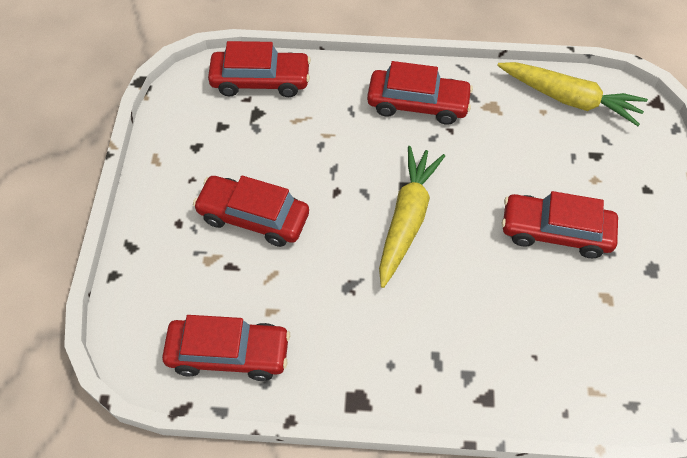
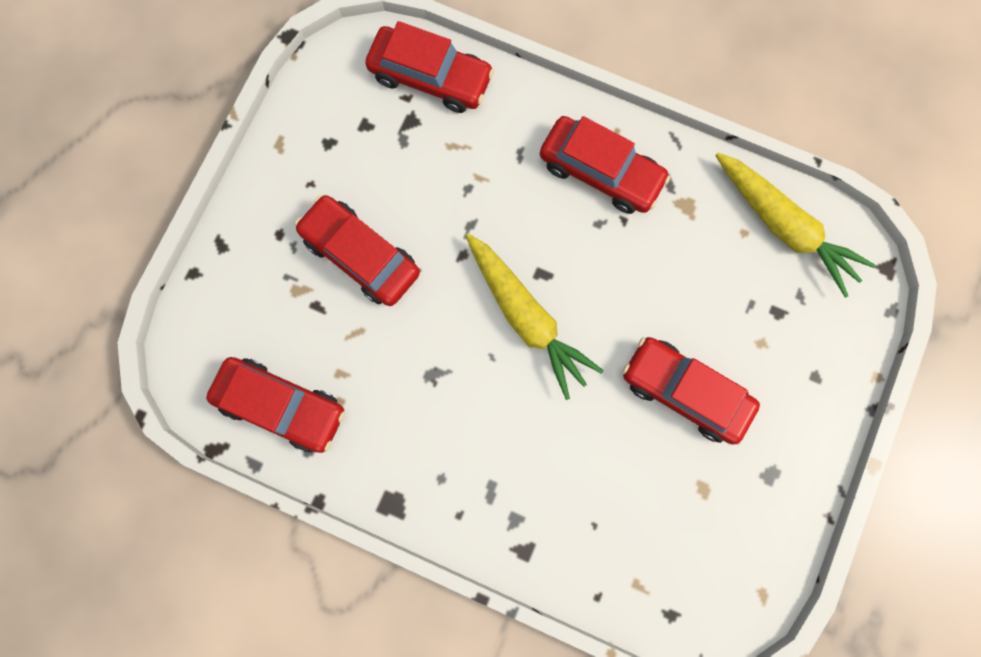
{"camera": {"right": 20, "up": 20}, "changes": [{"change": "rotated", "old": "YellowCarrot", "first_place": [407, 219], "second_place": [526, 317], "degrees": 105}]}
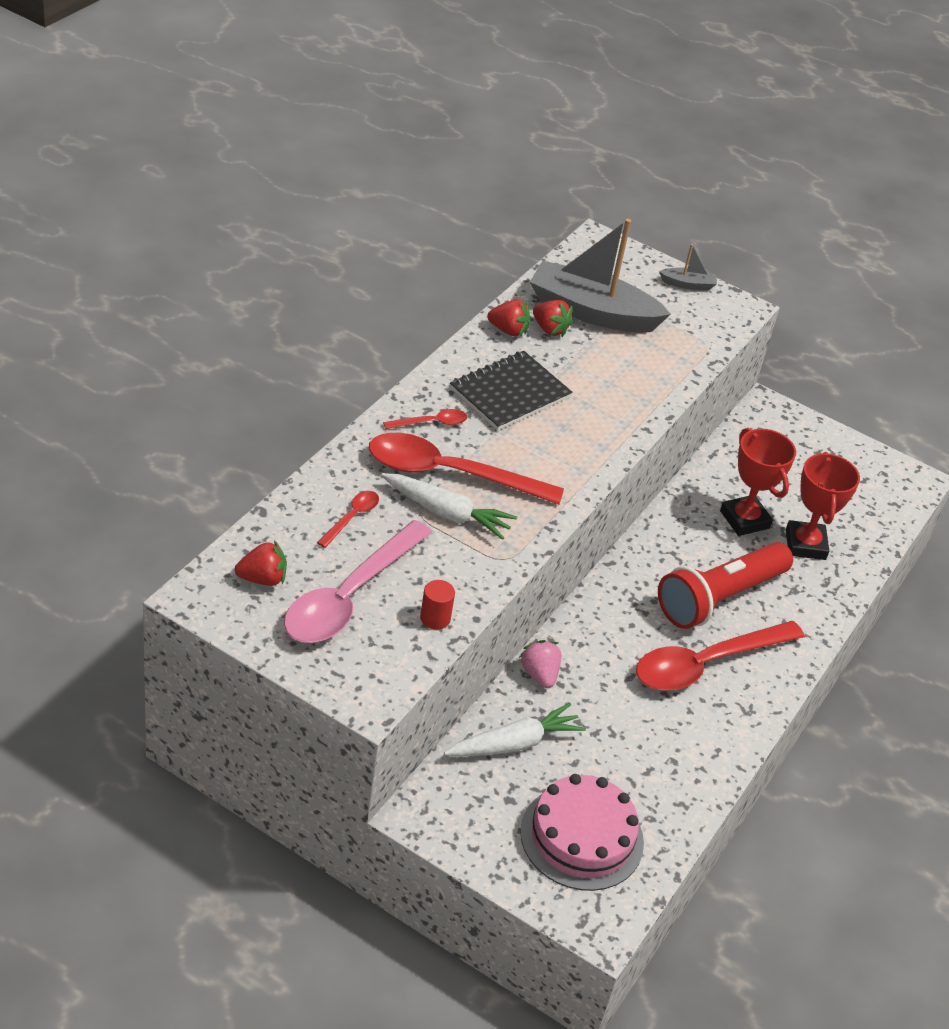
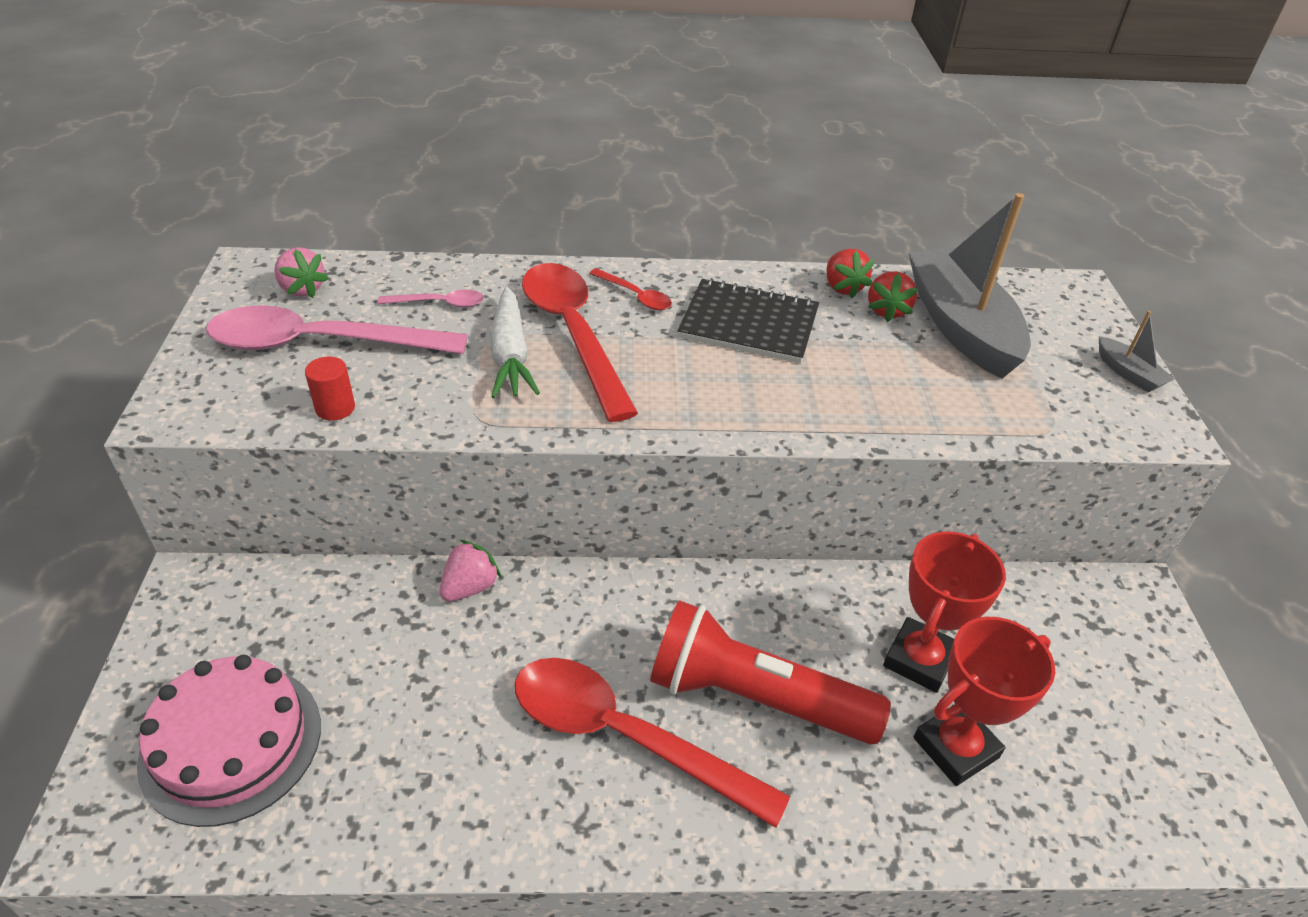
{"camera": {"right": 60, "up": 0}, "changes": [{"change": "repainted", "old": "RedStrawberry", "new": "PinkStrawberry", "first_place": [263, 579], "second_place": [302, 289]}, {"change": "repainted", "old": "RedSpoon", "new": "PinkSpoon", "first_place": [352, 517], "second_place": [440, 303]}, {"change": "gone", "old": "WhiteCarrot", "first_place": [514, 743]}]}
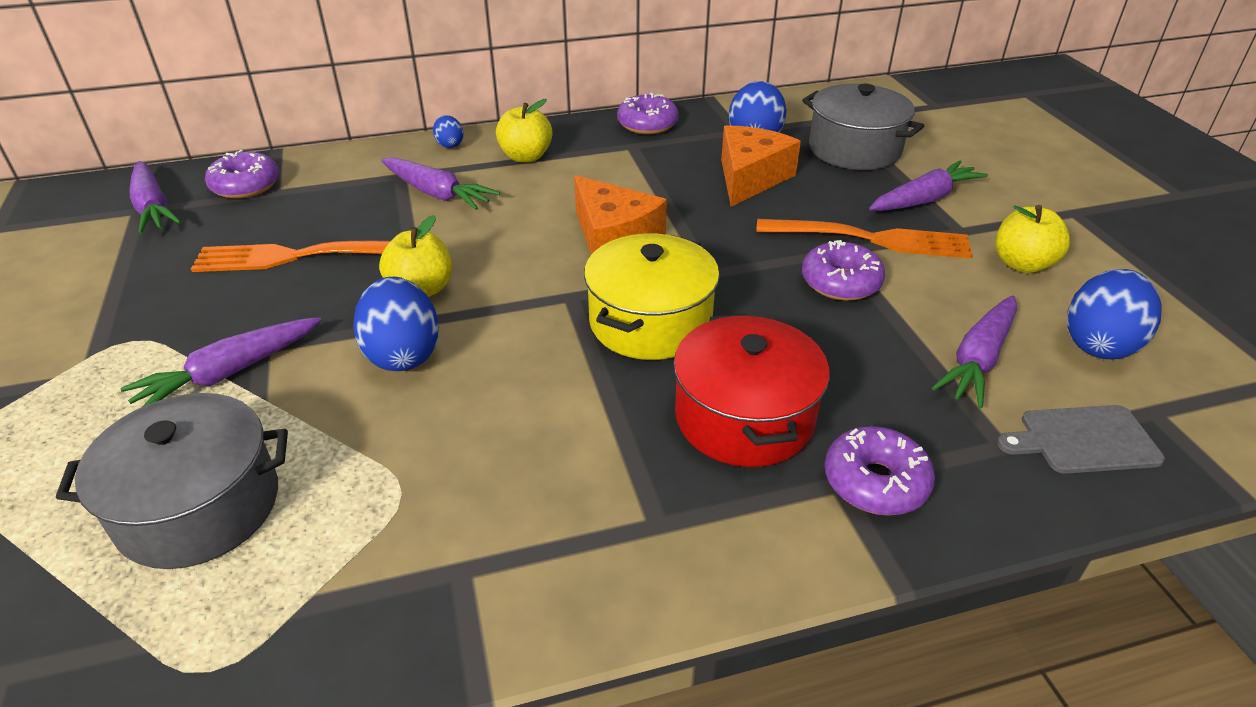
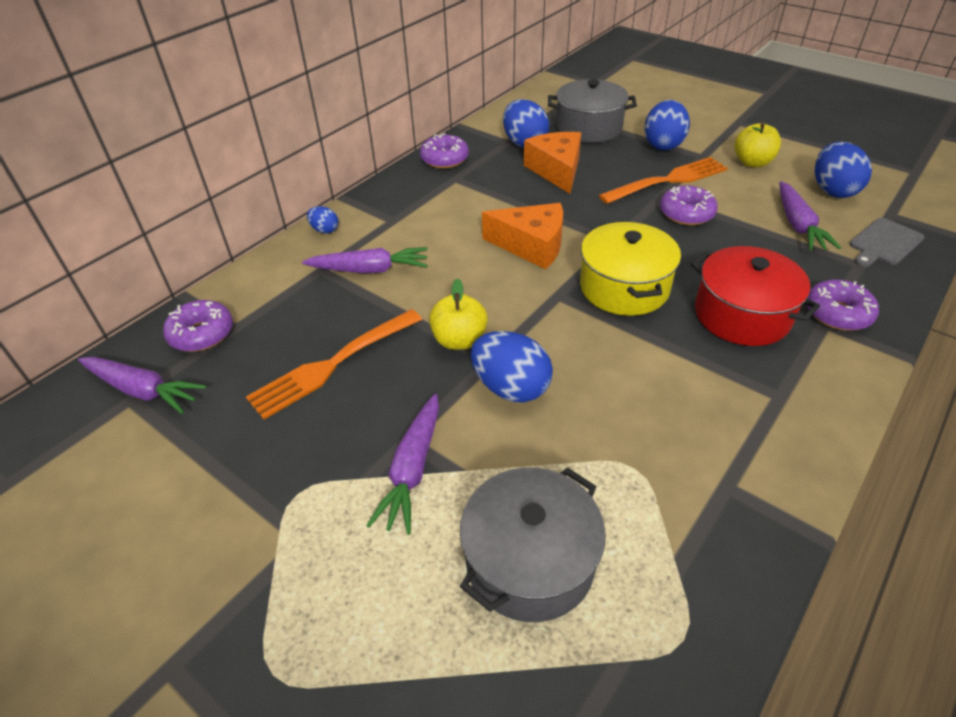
{"camera": {"right": -35, "up": 5}, "changes": [{"change": "swapped", "old": "PurpleCarrot", "new": "BlueEgg", "first_place": [924, 199], "second_place": [663, 145]}, {"change": "gone", "old": "YellowApple", "first_place": [526, 157]}]}
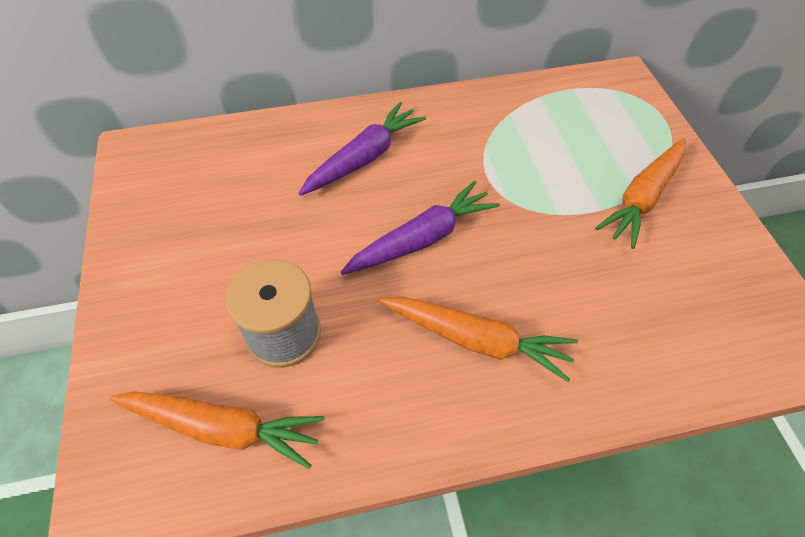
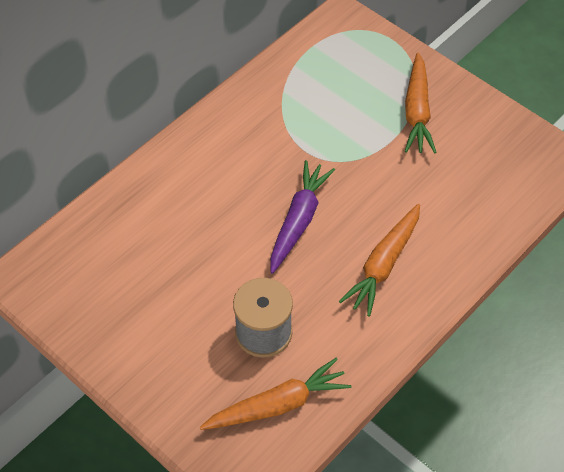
{"camera": {"right": -35, "up": 0}, "changes": [{"change": "rotated", "old": "OrangeCarrot", "first_place": [477, 340], "second_place": [383, 265], "degrees": 135}, {"change": "gone", "old": "PurpleCarrot", "first_place": [364, 157]}]}
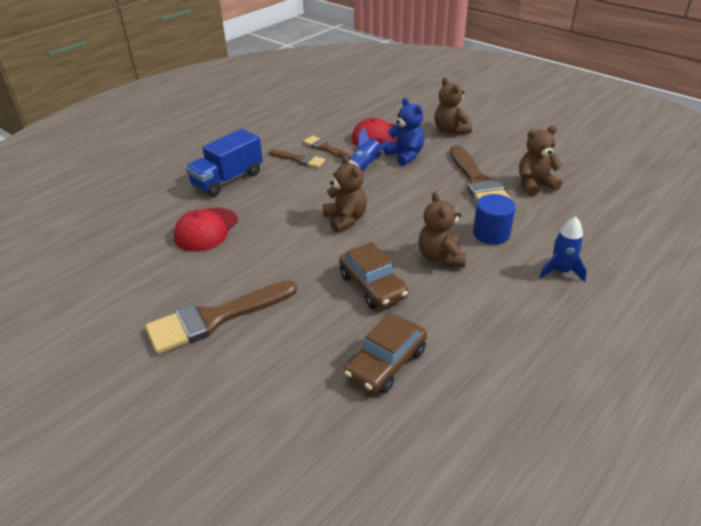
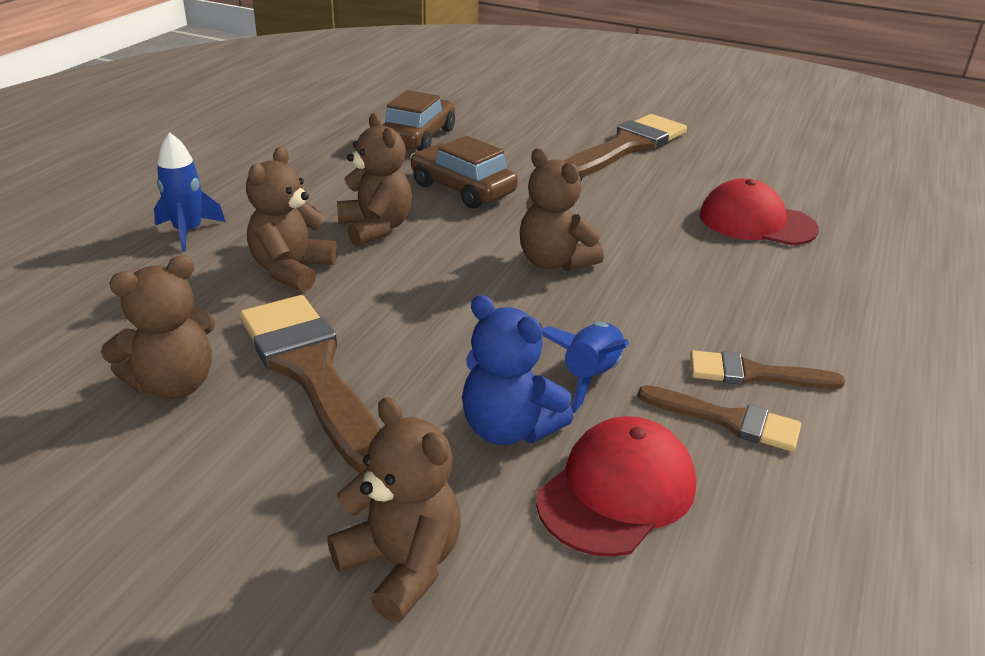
{"camera": {"right": 160, "up": -5}, "changes": [{"change": "swapped", "old": "BlueCylinder", "new": "BrownTeddyBear", "first_place": [491, 233], "second_place": [292, 270]}, {"change": "rotated", "old": "RedCap", "first_place": [206, 230], "second_place": [756, 222], "degrees": -75}, {"change": "gone", "old": "BlueTruck", "first_place": [228, 179]}]}
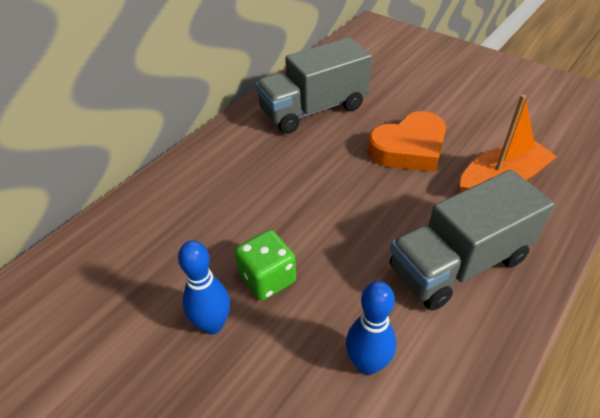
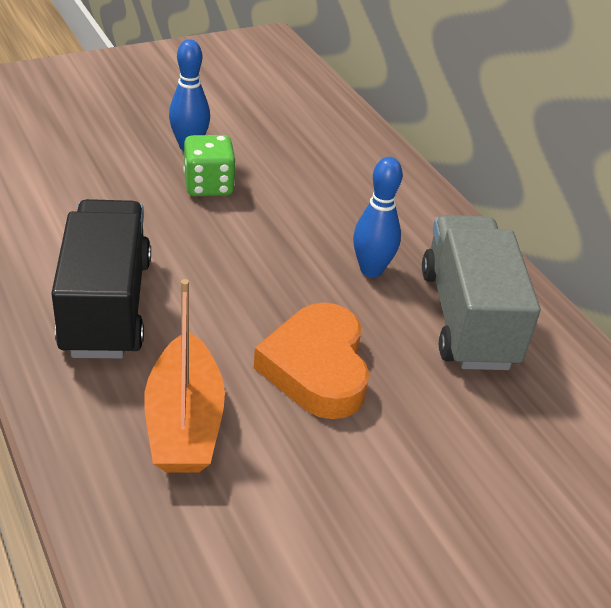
{"camera": {"right": 110, "up": -5}, "changes": [{"change": "repainted", "old": "GreyTruck", "new": "BlackTruck", "first_place": [458, 264], "second_place": [106, 306]}, {"change": "shifted", "old": "BlueBowlingPin", "first_place": [367, 364], "second_place": [371, 270]}]}
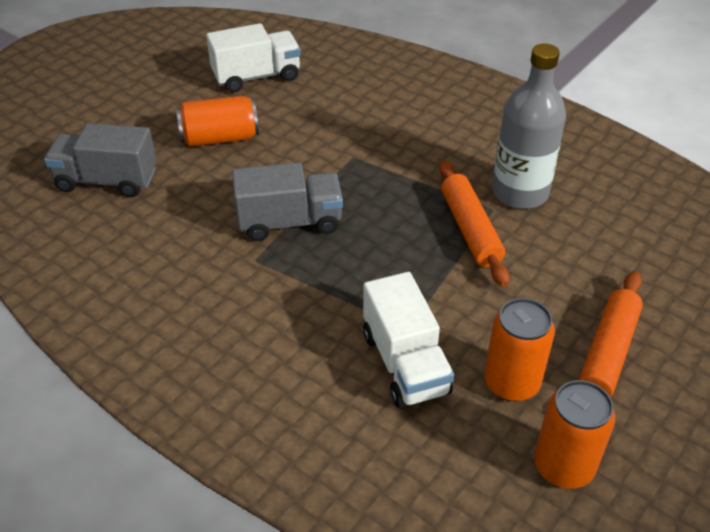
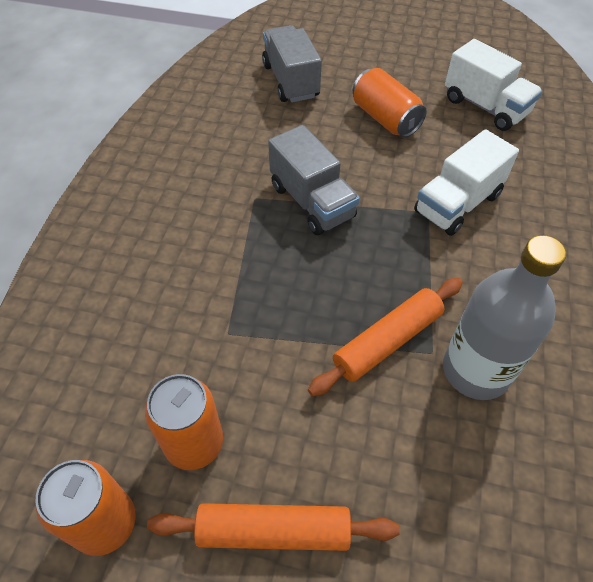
{"camera": {"right": 65, "up": 10}, "changes": [{"change": "shifted", "old": "WhiteTruck", "first_place": [405, 363], "second_place": [457, 204]}]}
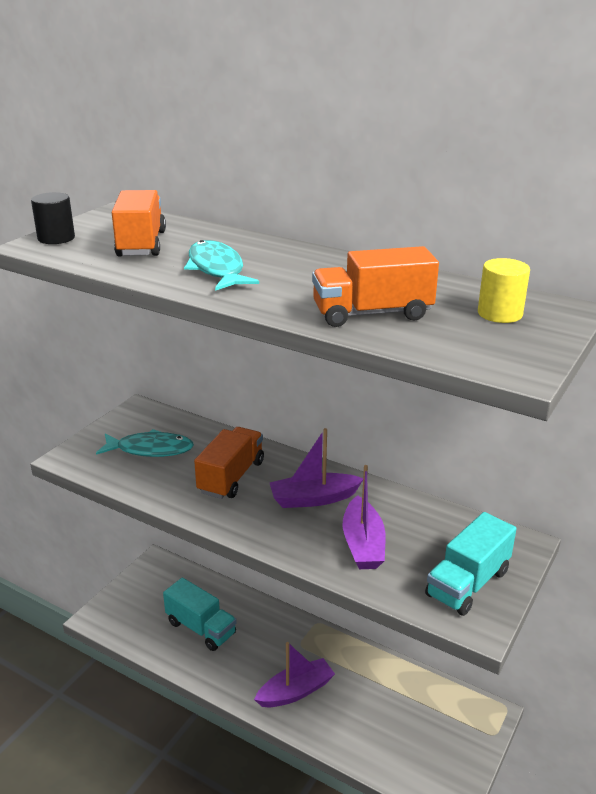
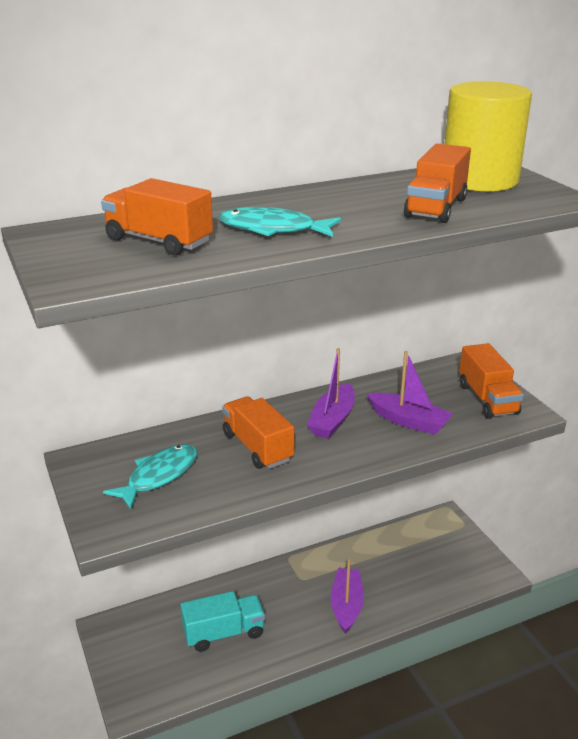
{"camera": {"right": -55, "up": 0}, "changes": [{"change": "scaled", "old": "YellowCylinder", "first_place": [499, 314], "second_place": [479, 180], "factor": 2.21}, {"change": "repainted", "old": "TurquoiseTruck", "new": "OrangeTruck", "first_place": [467, 583], "second_place": [487, 399]}, {"change": "gone", "old": "BlackCylinder", "first_place": [56, 238]}]}
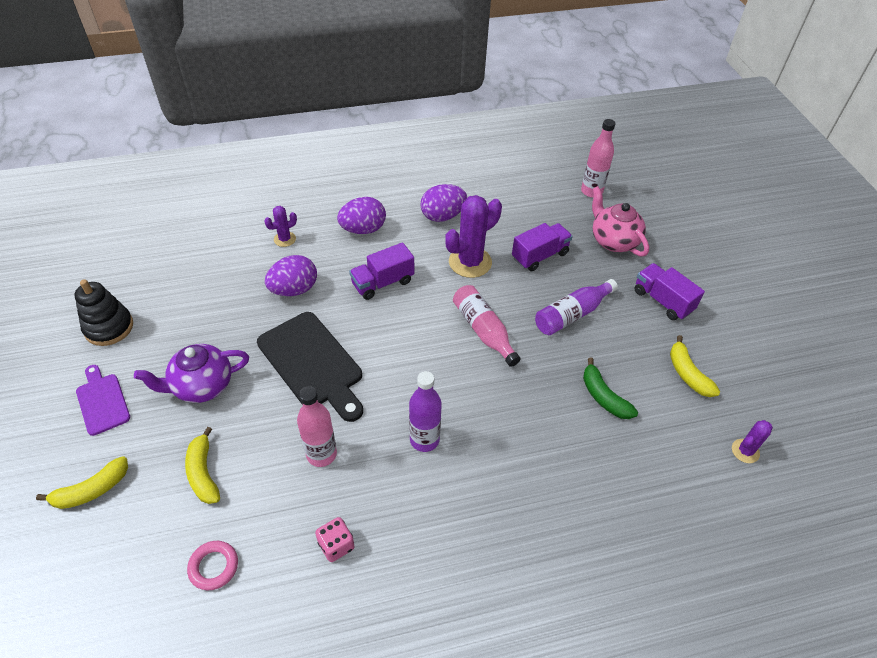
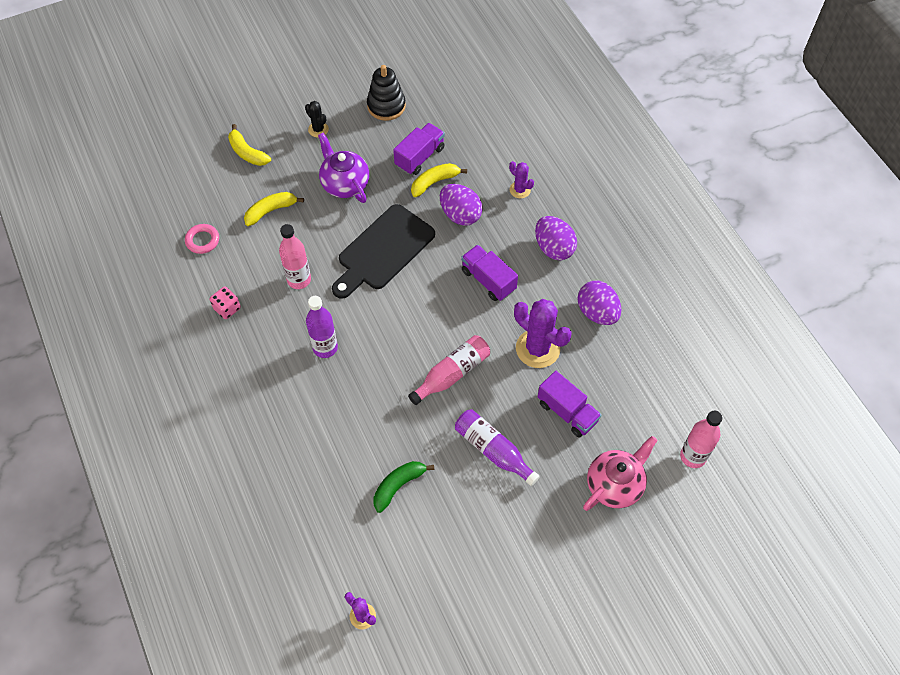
{"camera": {"right": 80, "up": 10}, "changes": [{"change": "swapped", "old": "PurpleCuttingBoard", "new": "BlackCactus", "first_place": [102, 401], "second_place": [318, 129]}, {"change": "shifted", "old": "PurpleTruck", "first_place": [662, 301], "second_place": [420, 157]}, {"change": "shifted", "old": "YellowBanana", "first_place": [687, 374], "second_place": [434, 182]}]}
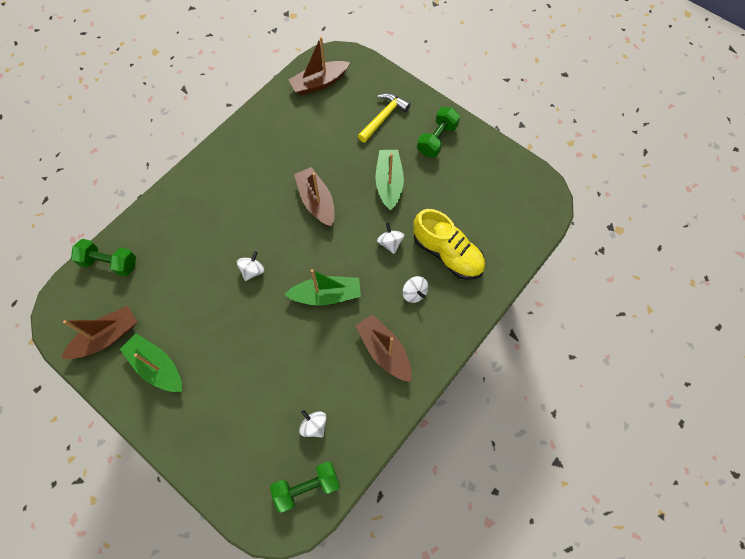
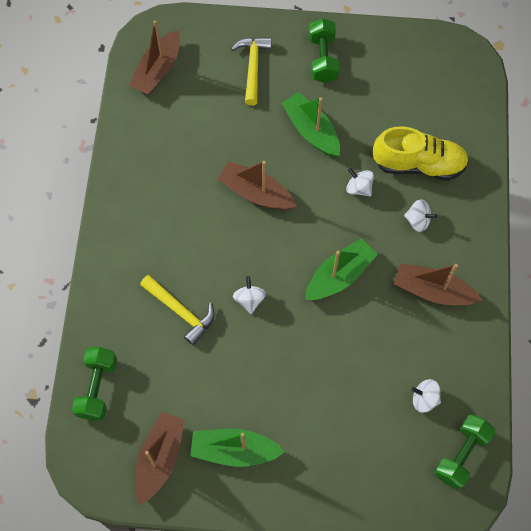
{"camera": {"right": -35, "up": 0}, "changes": [{"change": "rotated", "old": "GreenDumbbell", "first_place": [109, 263], "second_place": [97, 388], "degrees": -60}, {"change": "new", "new": "YellowHammer", "second_place": [180, 311]}]}
